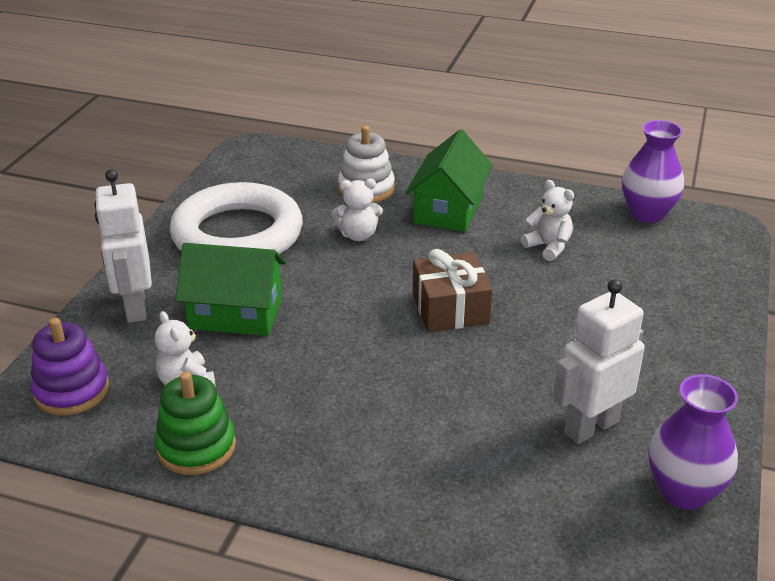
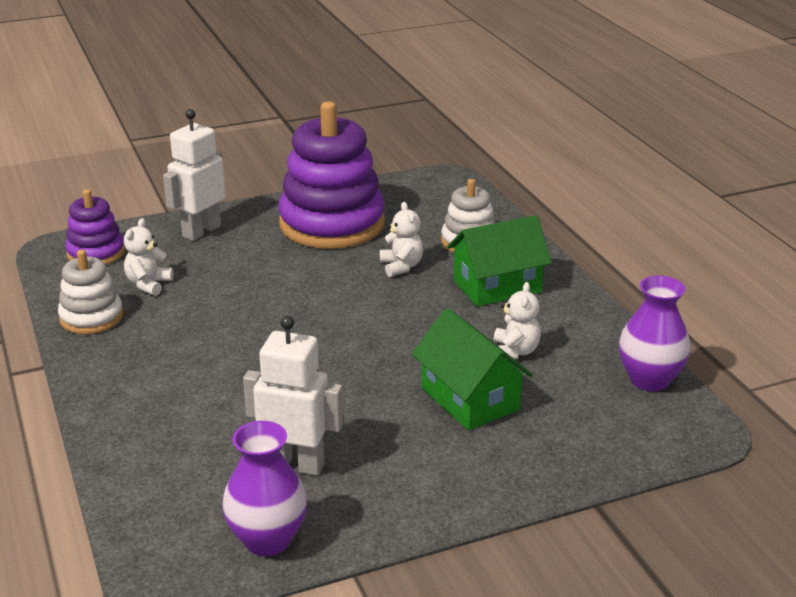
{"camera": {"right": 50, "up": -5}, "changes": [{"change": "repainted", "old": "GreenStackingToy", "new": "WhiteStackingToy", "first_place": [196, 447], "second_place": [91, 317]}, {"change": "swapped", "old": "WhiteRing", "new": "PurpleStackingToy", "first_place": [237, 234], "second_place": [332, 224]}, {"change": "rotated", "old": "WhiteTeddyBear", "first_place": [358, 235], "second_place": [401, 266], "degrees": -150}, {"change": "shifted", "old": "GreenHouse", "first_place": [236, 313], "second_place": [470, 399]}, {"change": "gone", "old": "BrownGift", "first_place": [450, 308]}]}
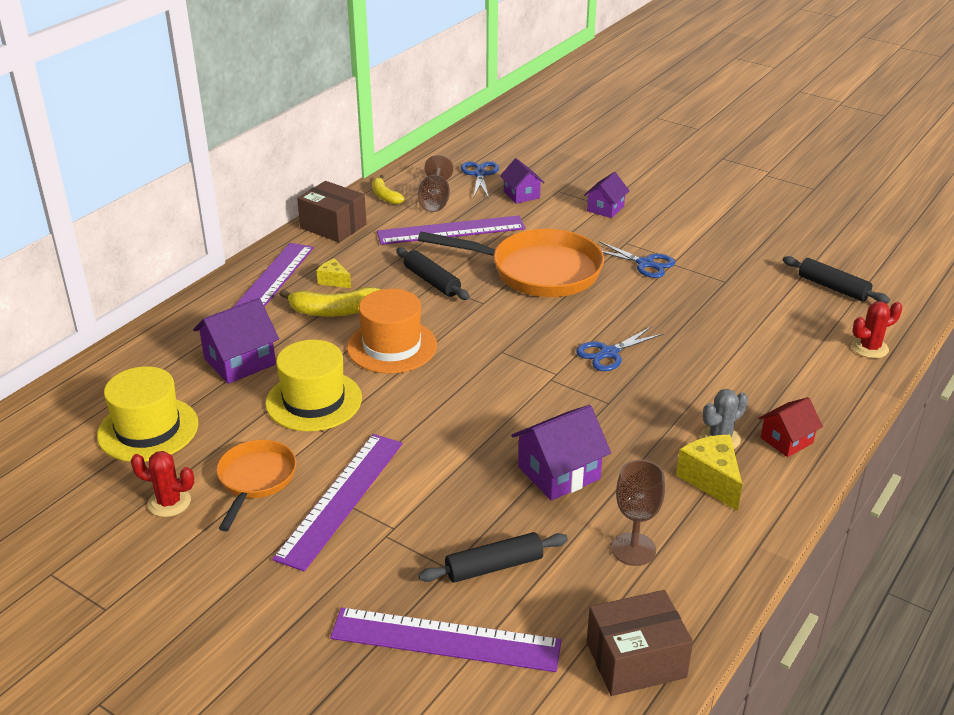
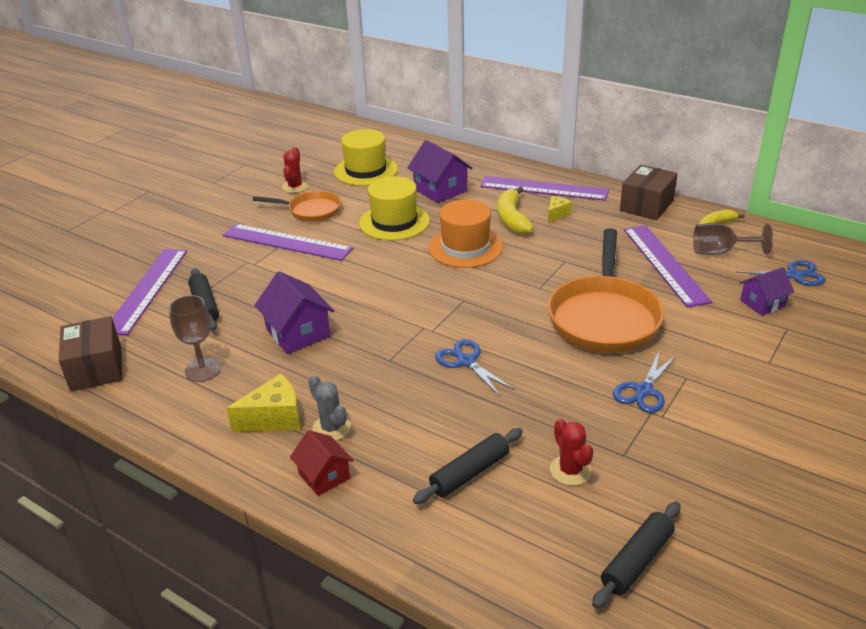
{"camera": {"right": 90, "up": 0}, "changes": [{"change": "shifted", "old": "BlackRollingPin", "first_place": [432, 281], "second_place": [470, 473]}, {"change": "shifted", "old": "RedCactus", "first_place": [869, 348], "second_place": [570, 470]}, {"change": "gone", "old": "PurpleHouse", "first_place": [605, 208]}]}
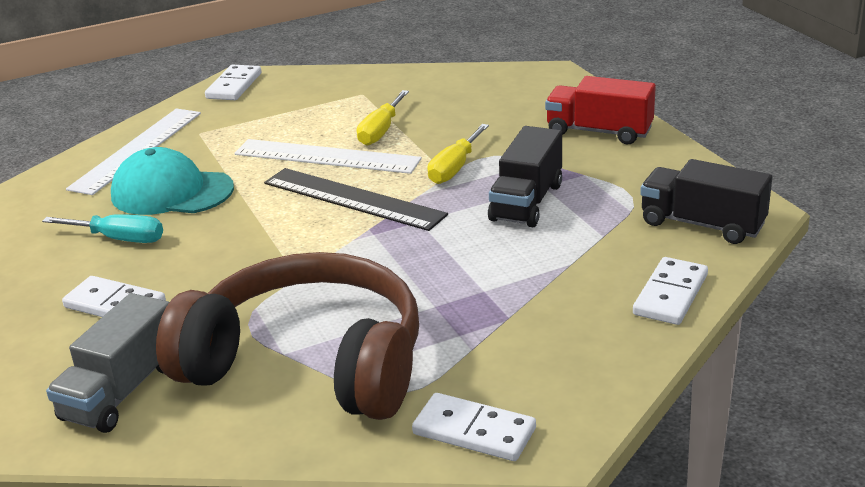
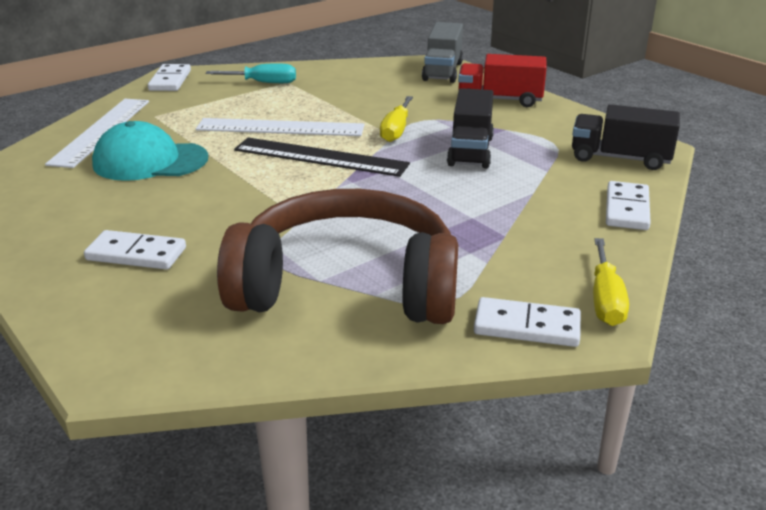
{"camera": {"right": -15, "up": 0}, "changes": [{"change": "shifted", "old": "TurquoiseScrewdriver", "first_place": [119, 239], "second_place": [263, 83]}, {"change": "shifted", "old": "GreyTruck", "first_place": [122, 391], "second_place": [442, 71]}, {"change": "shifted", "old": "YellowScrewdriver", "first_place": [381, 131], "second_place": [605, 300]}]}
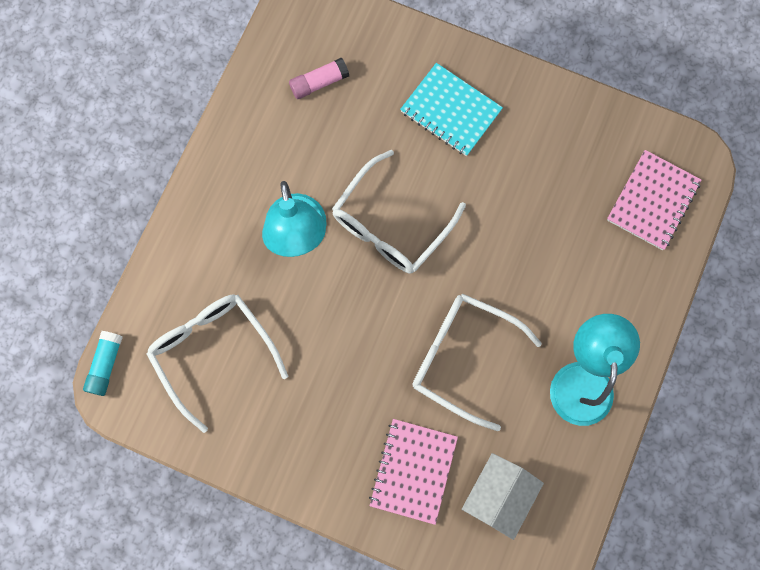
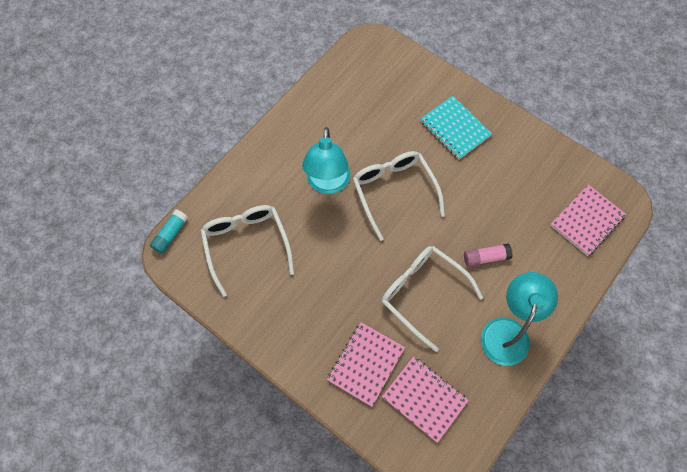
{"camera": {"right": 15, "up": -10}, "changes": [{"change": "rotated", "old": "WhiteGlasses", "first_place": [390, 224], "second_place": [394, 191], "degrees": 105}, {"change": "swapped", "old": "WhiteHouse", "new": "PinkNotebook", "first_place": [498, 495], "second_place": [424, 399]}, {"change": "shifted", "old": "PinkGlueStick", "first_place": [319, 83], "second_place": [485, 257]}]}
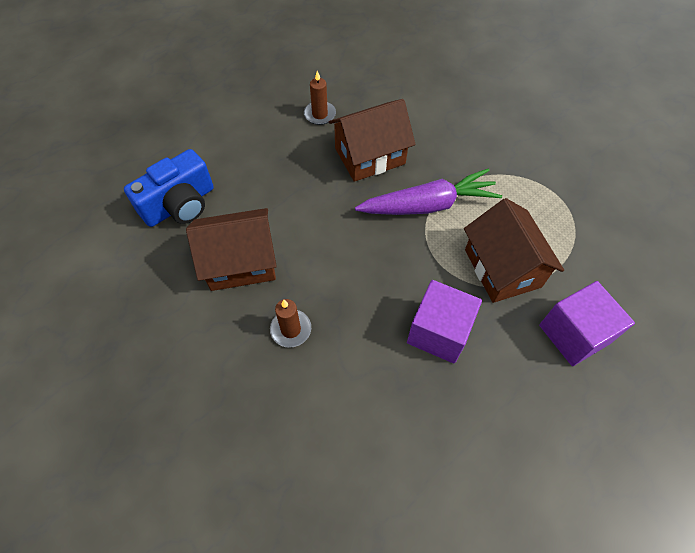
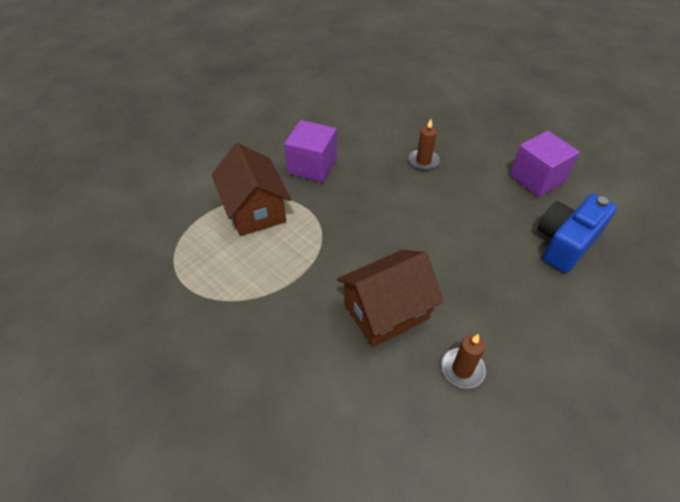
{"camera": {"right": 175, "up": -10}, "changes": [{"change": "shifted", "old": "PurpleCube", "first_place": [574, 334], "second_place": [537, 178]}, {"change": "gone", "old": "BrownHouse", "first_place": [241, 262]}, {"change": "gone", "old": "PurpleCarrot", "first_place": [429, 205]}]}
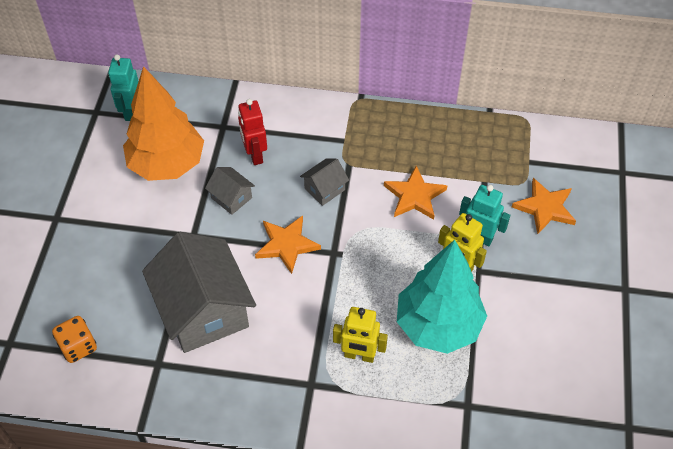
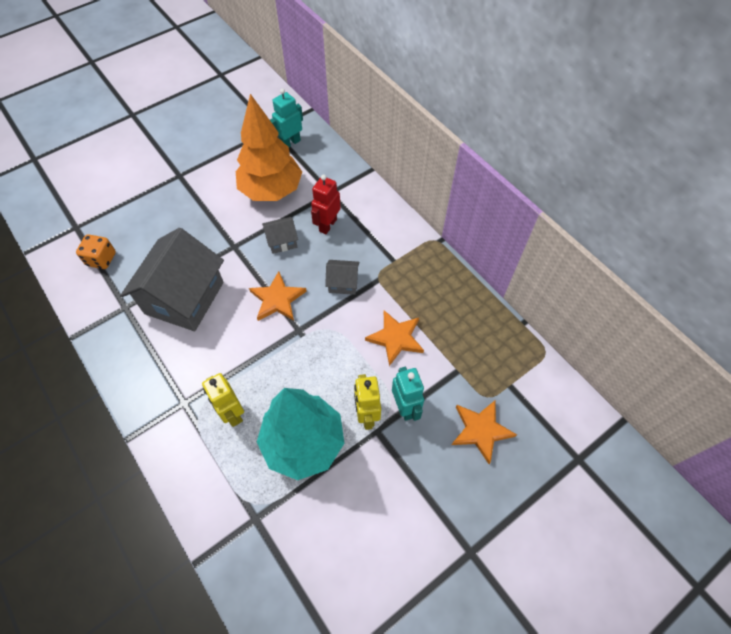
{"camera": {"right": 45, "up": 5}, "changes": [{"change": "rotated", "old": "GreyHouse", "first_place": [231, 198], "second_place": [282, 241], "degrees": 75}]}
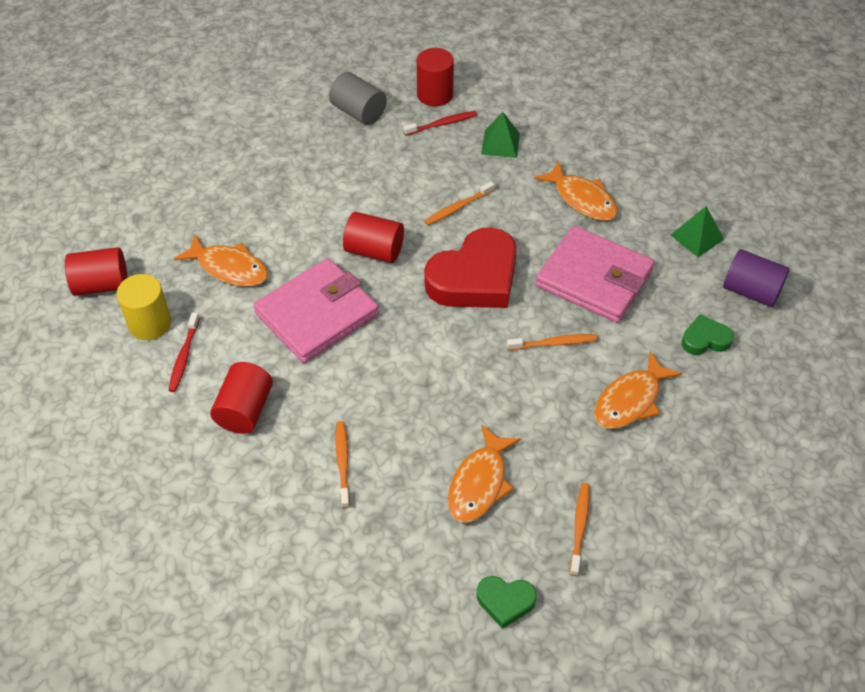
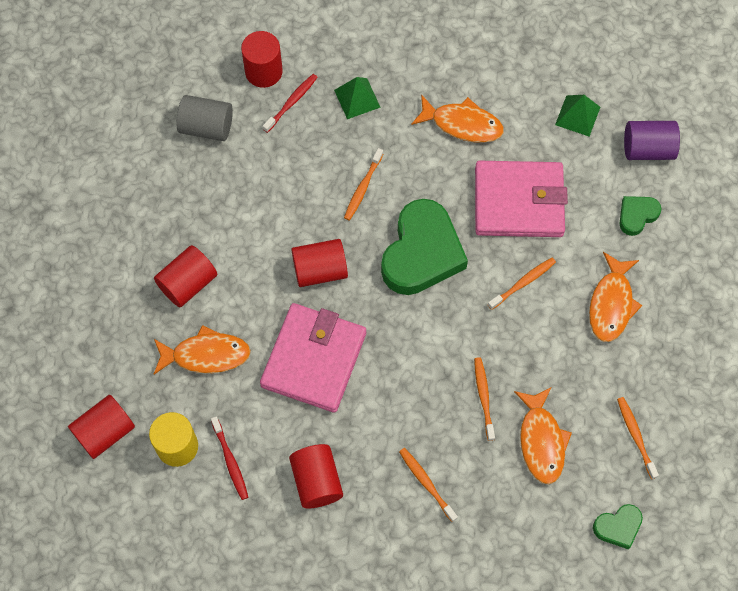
{"camera": {"right": -30, "up": 15}, "changes": [{"change": "new", "new": "RedCylinder", "second_place": [188, 283]}, {"change": "repainted", "old": "RedHeart", "new": "GreenHeart", "first_place": [475, 278], "second_place": [422, 253]}, {"change": "new", "new": "OrangeToothbrush", "second_place": [484, 397]}]}
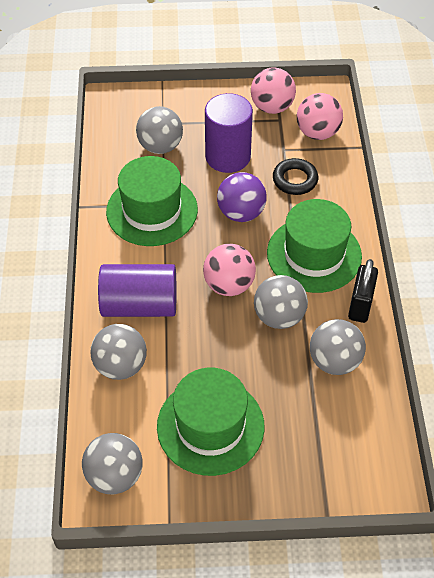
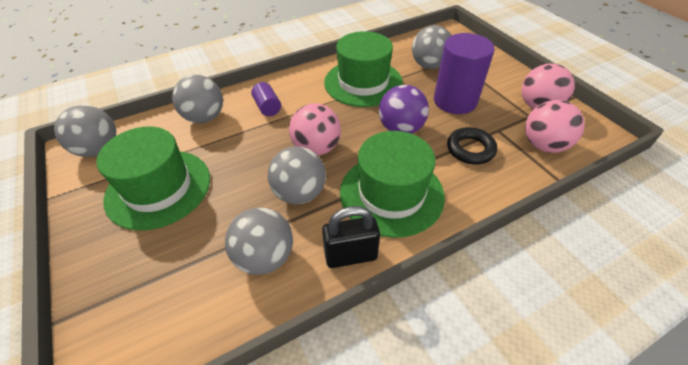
{"camera": {"right": 65, "up": -5}, "changes": [{"change": "scaled", "old": "PurpleCylinder", "first_place": [140, 305], "second_place": [267, 107], "factor": 0.48}]}
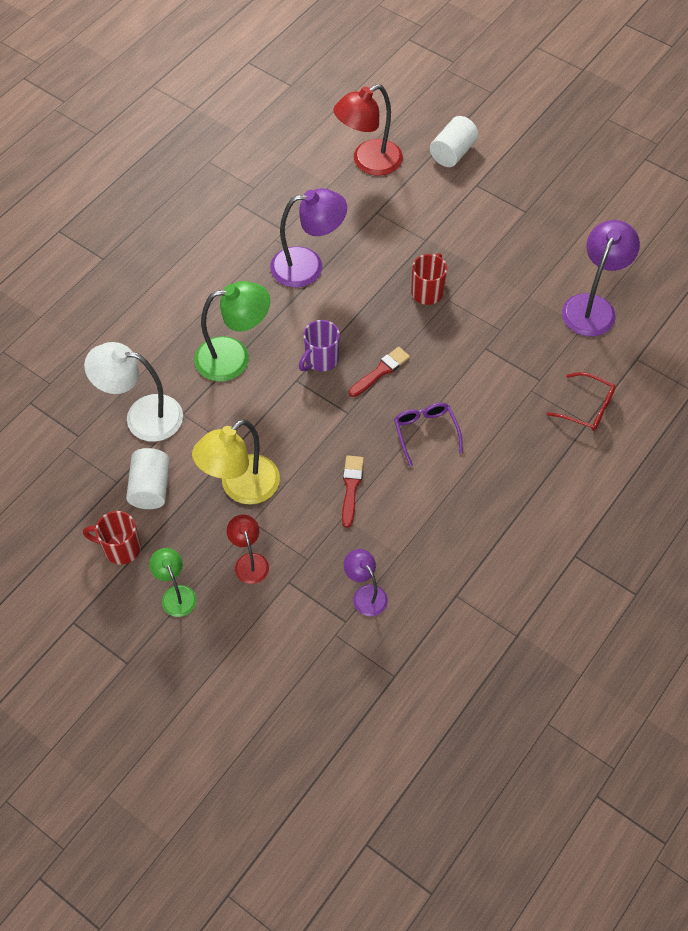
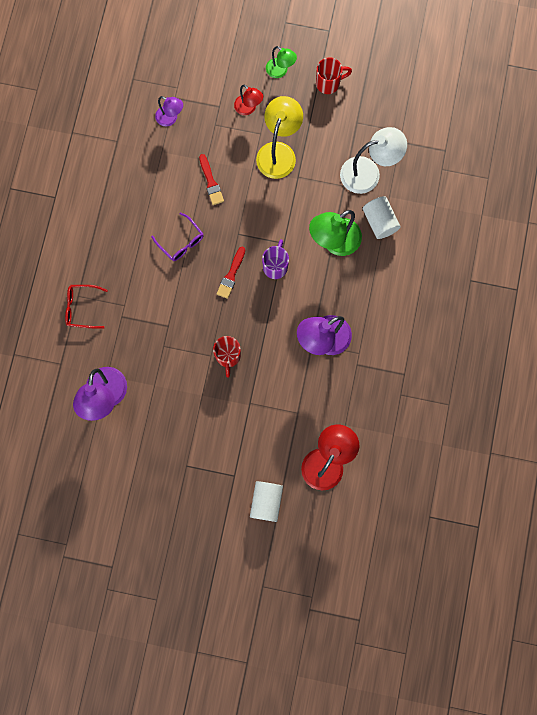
{"camera": {"right": 155, "up": 20}, "changes": [{"change": "shifted", "old": "WhiteCylinder", "first_place": [150, 488], "second_place": [379, 222]}]}
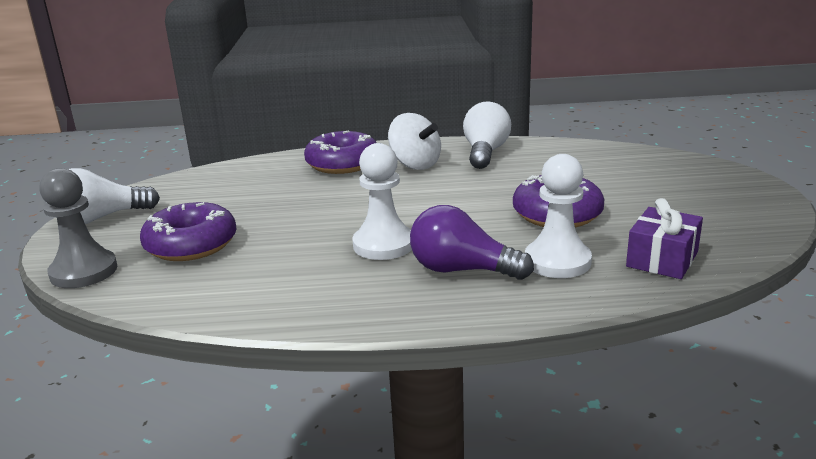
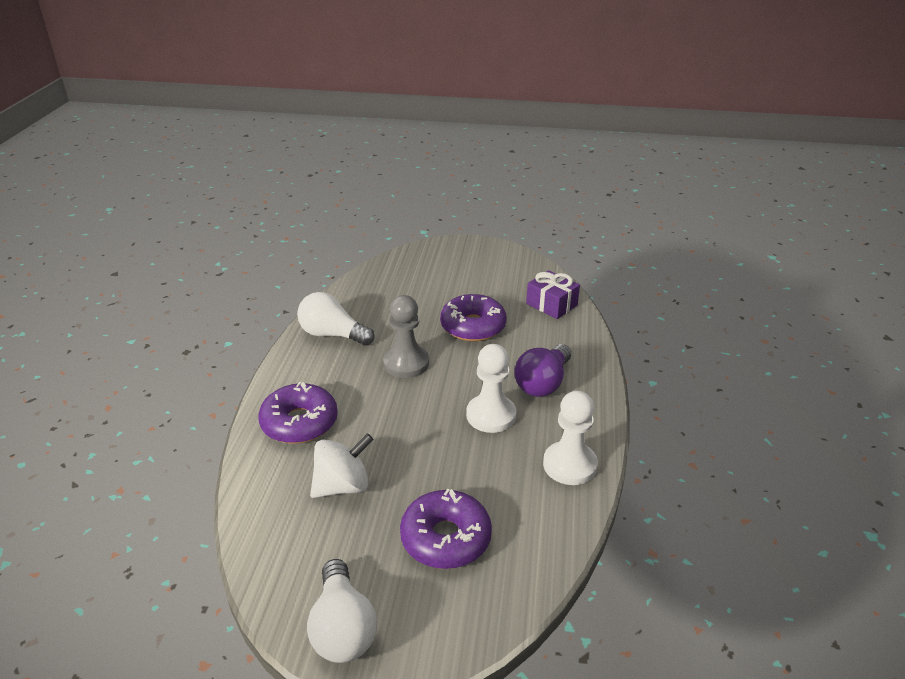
{"camera": {"right": -80, "up": 10}, "changes": [{"change": "shifted", "old": "WhiteSpinningTop", "first_place": [415, 164], "second_place": [342, 486]}, {"change": "shifted", "old": "GreyPawn", "first_place": [84, 272], "second_place": [406, 363]}, {"change": "shifted", "old": "WhitePawn", "first_place": [557, 261], "second_place": [569, 465]}]}
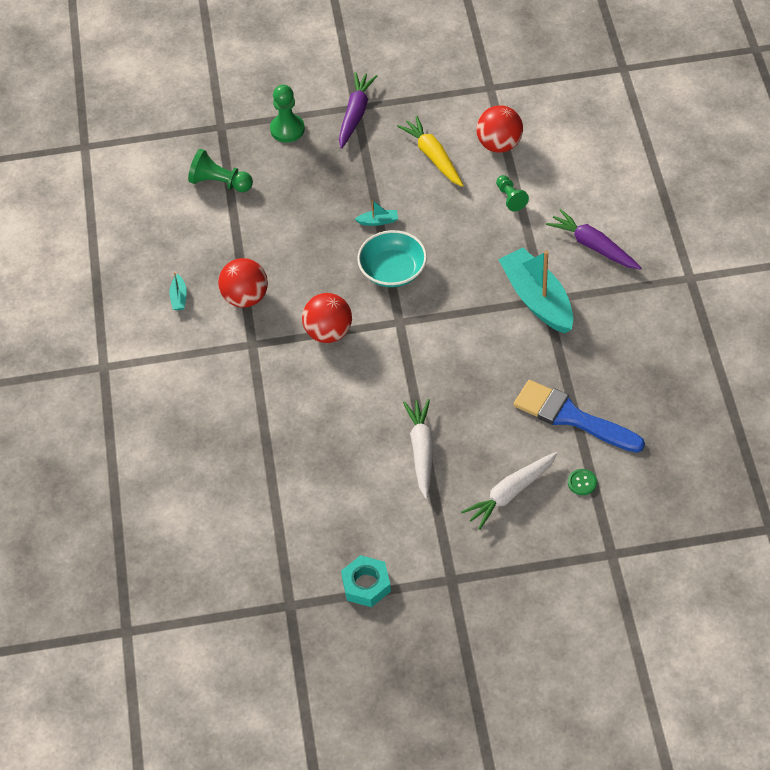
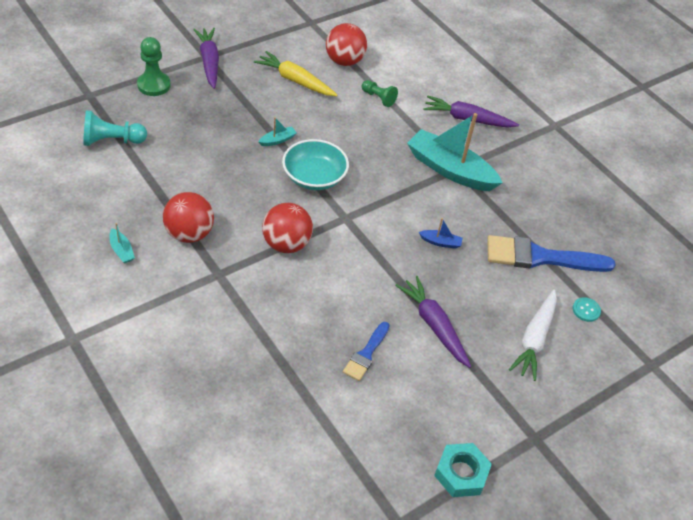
{"camera": {"right": -35, "up": -5}, "changes": [{"change": "repainted", "old": "GreenPawn", "new": "TurquoisePawn", "first_place": [219, 182], "second_place": [112, 141]}, {"change": "new", "new": "BlueBrush", "second_place": [366, 354]}, {"change": "repainted", "old": "WhiteCarrot", "new": "PurpleCarrot", "first_place": [421, 451], "second_place": [434, 325]}, {"change": "new", "new": "BlueBoat", "second_place": [440, 242]}, {"change": "repainted", "old": "GreenButton", "new": "TurquoiseButton", "first_place": [582, 482], "second_place": [586, 310]}]}
